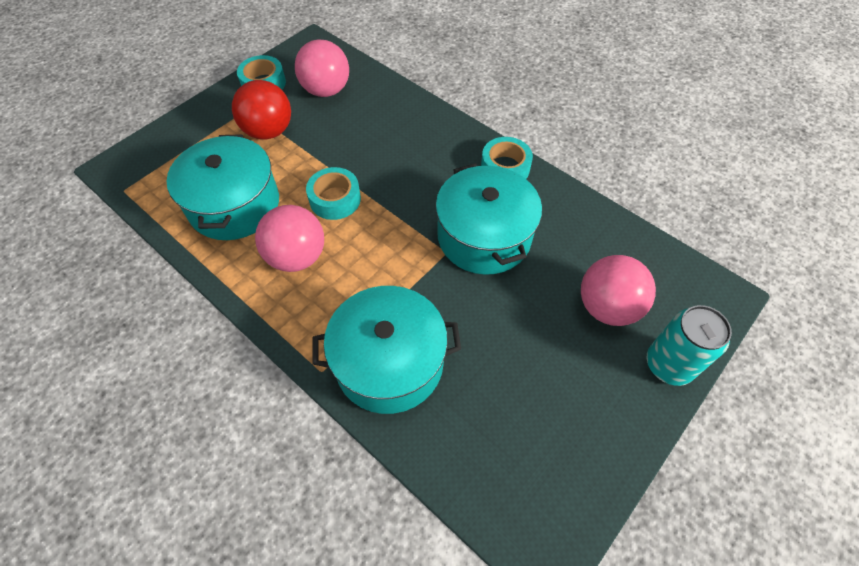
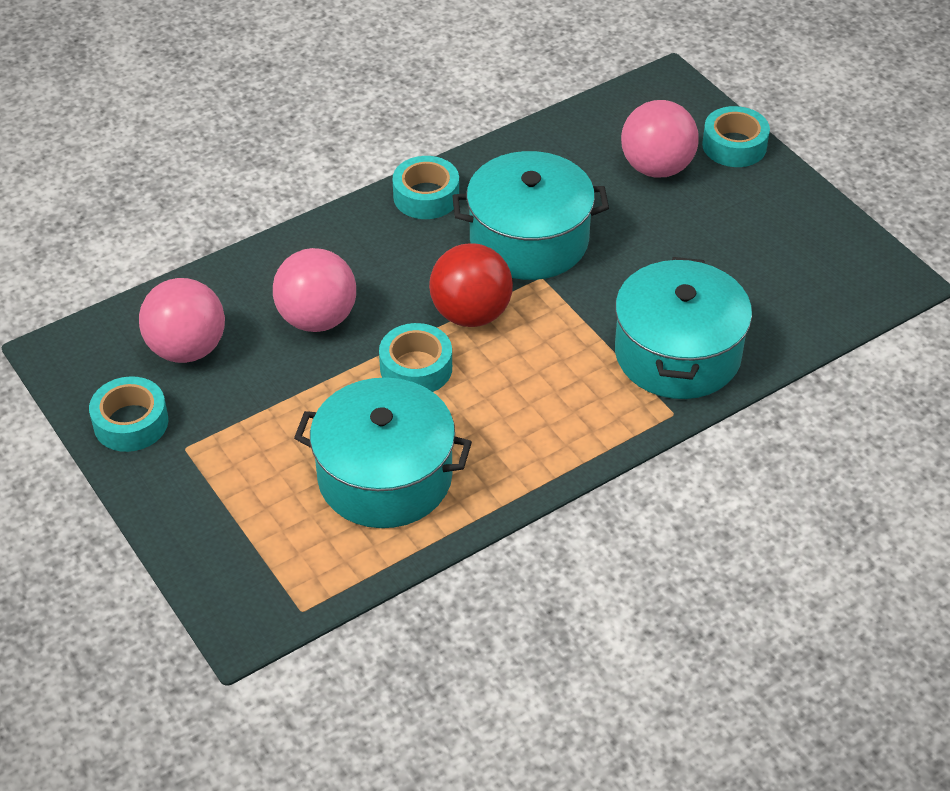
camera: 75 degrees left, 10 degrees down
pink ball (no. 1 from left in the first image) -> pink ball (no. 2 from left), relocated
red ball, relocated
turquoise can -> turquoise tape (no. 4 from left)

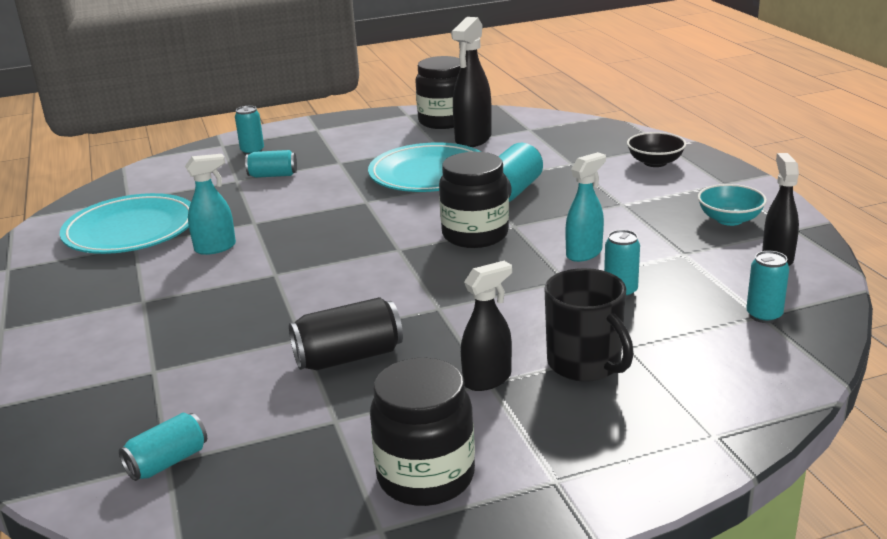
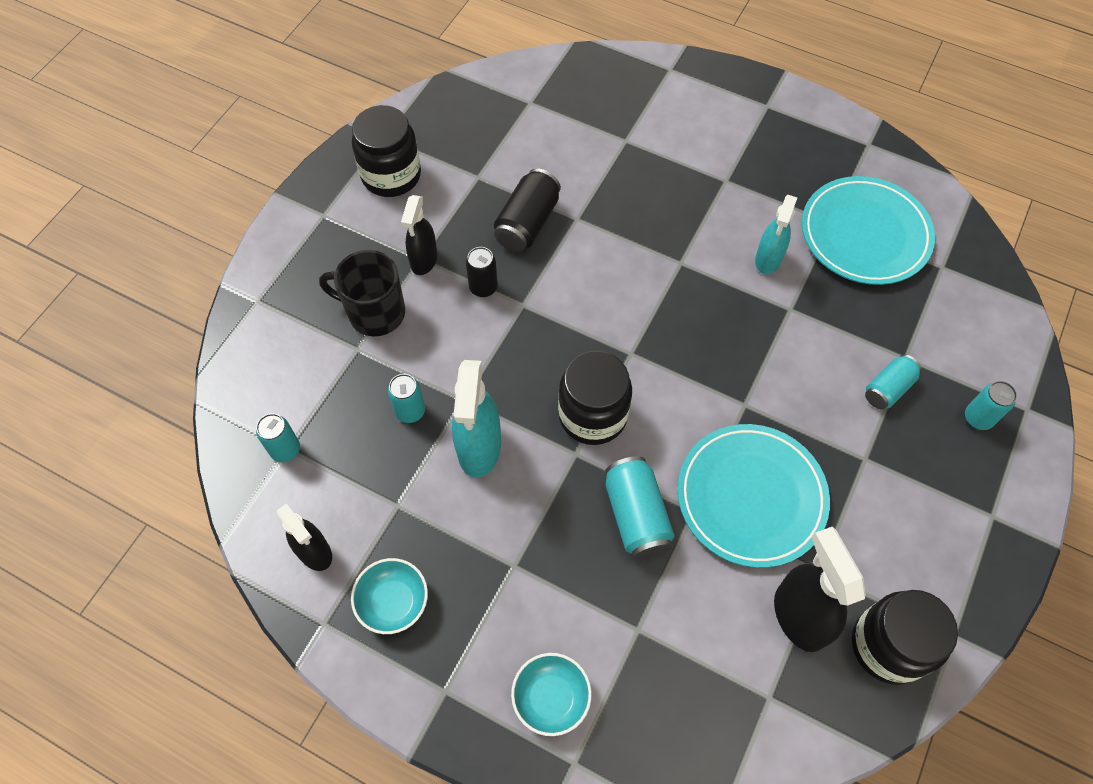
camera: 135 degrees right, 35 degrees up
turquoise spray bottle (no. 2 from left in the first image) -> turquoise spray bottle (no. 1 from left), x1.52
none -> black can (no. 1 from left)
black bowl -> turquoise bowl (no. 2 from left)
turquoise can (no. 1 from left) -> none

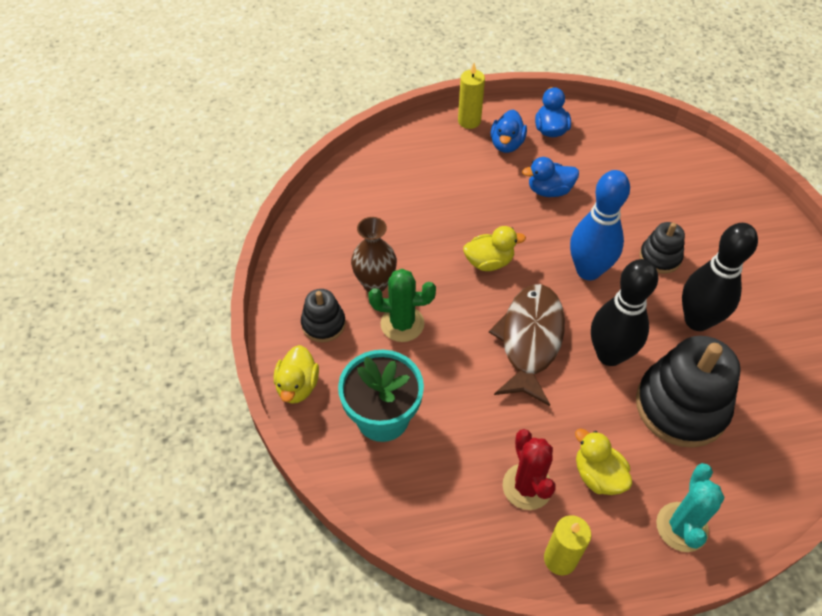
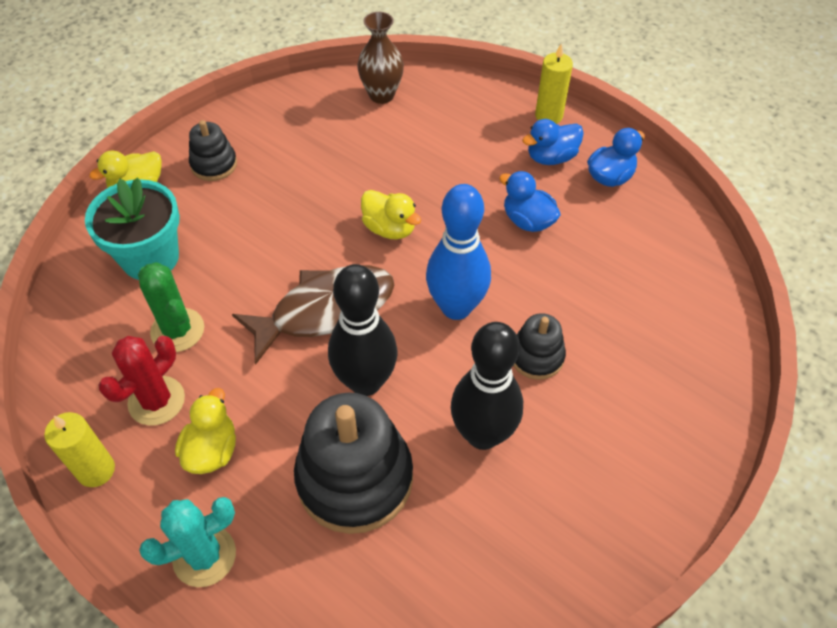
camera: 50 degrees right, 0 degrees up
green cactus, relocated
brown vase, relocated

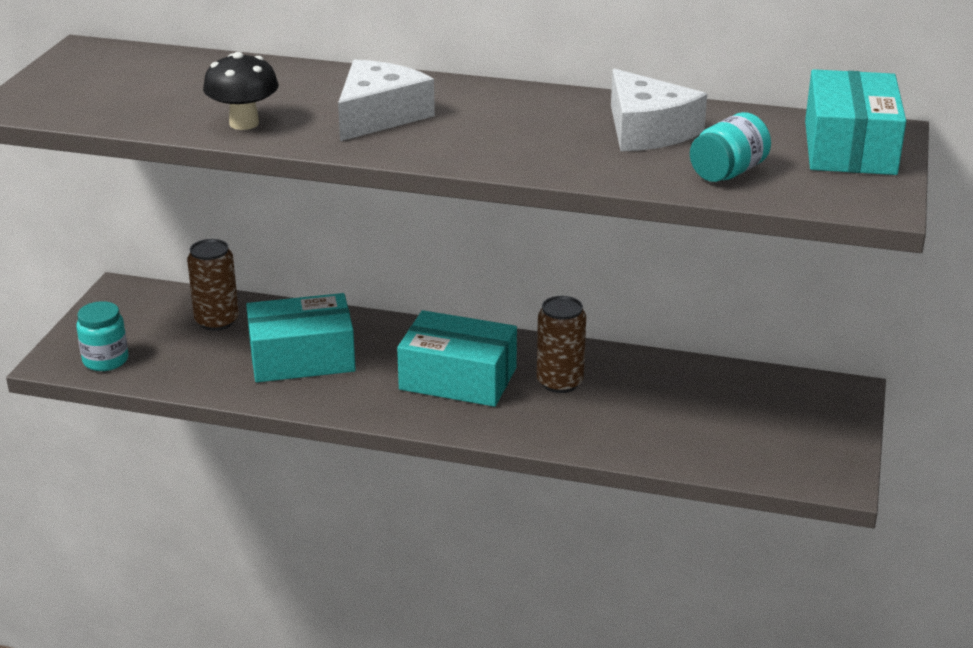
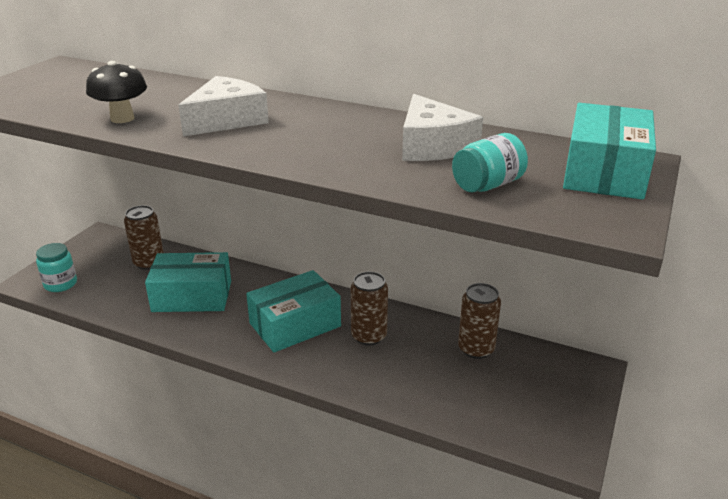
camera: 10 degrees right, 0 degrees up
turquoise box (no. 2 from left), 60 degrees counterclockwise
none -> brown can (no. 3 from left)

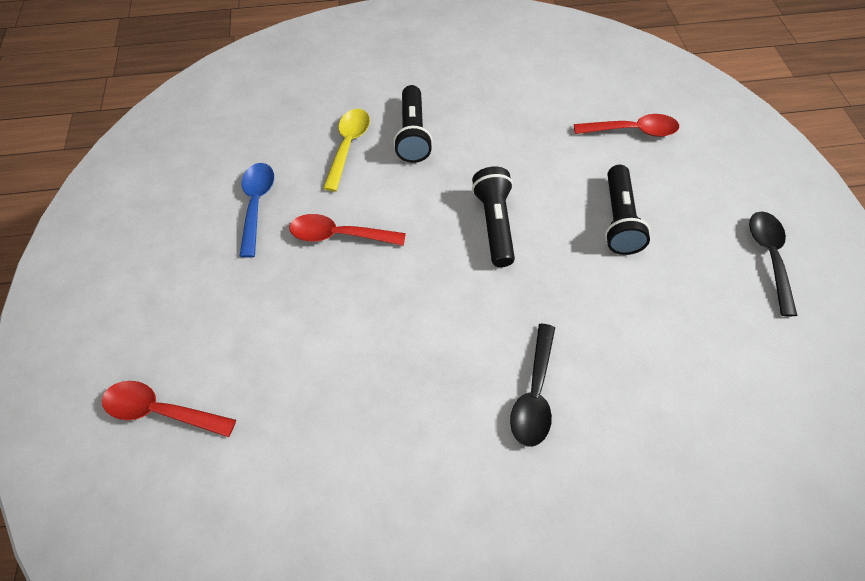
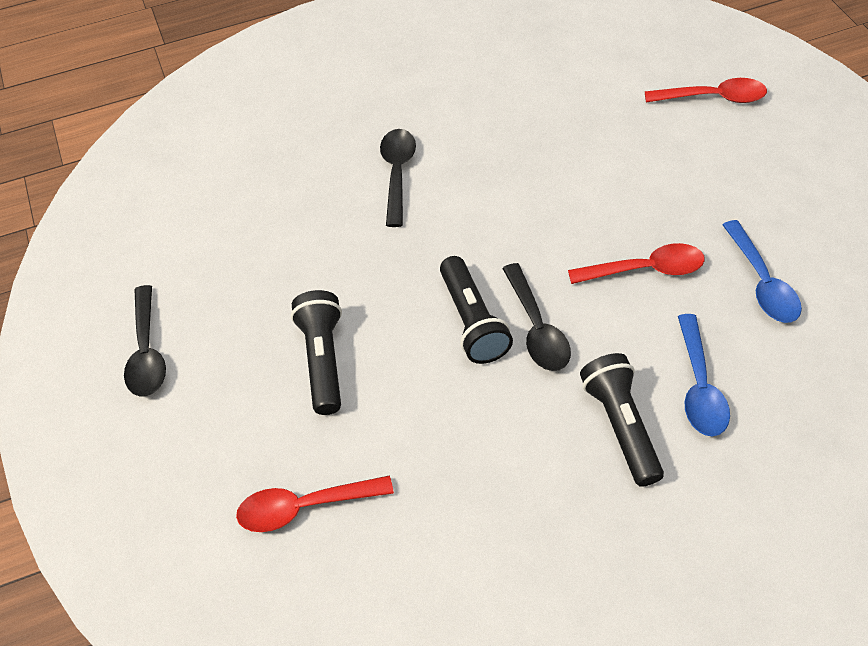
camera: 170 degrees right, 5 degrees down
none -> black spoon (no. 3 from left)
yellow spoon -> blue spoon (no. 1 from left)

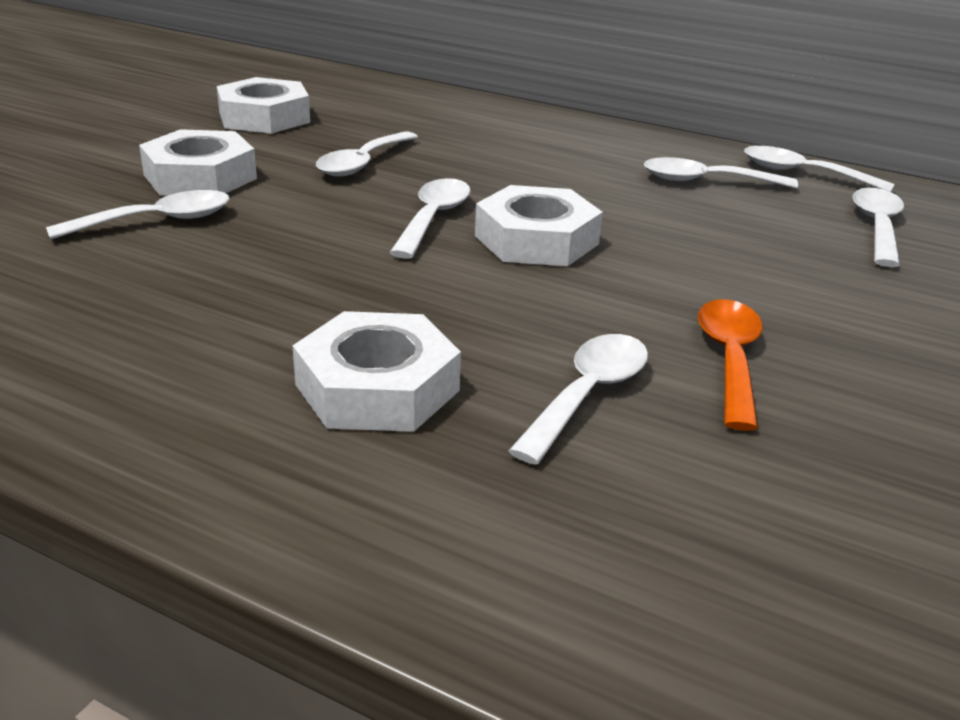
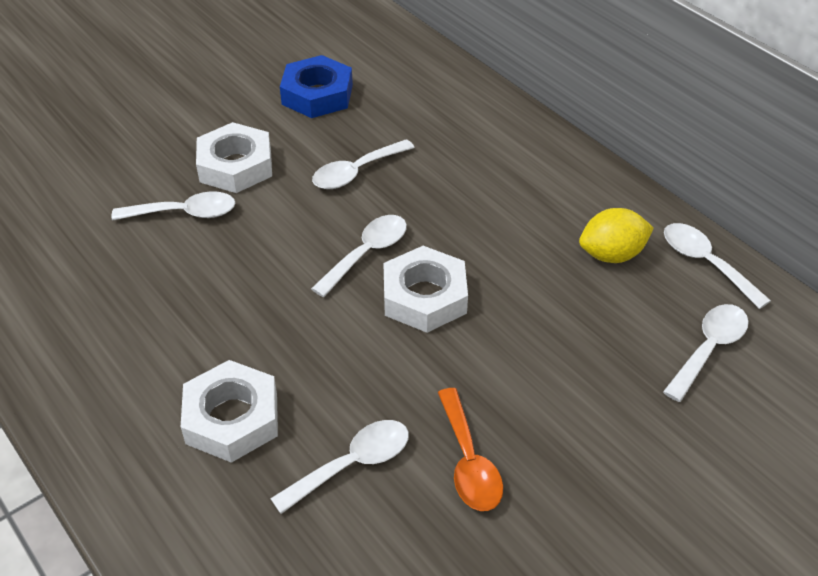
camera: 25 degrees right, 15 degrees up
white nut (no. 2 from left) -> blue nut
orange spoon, 135 degrees clockwise
white spoon (no. 5 from left) -> yellow lemon

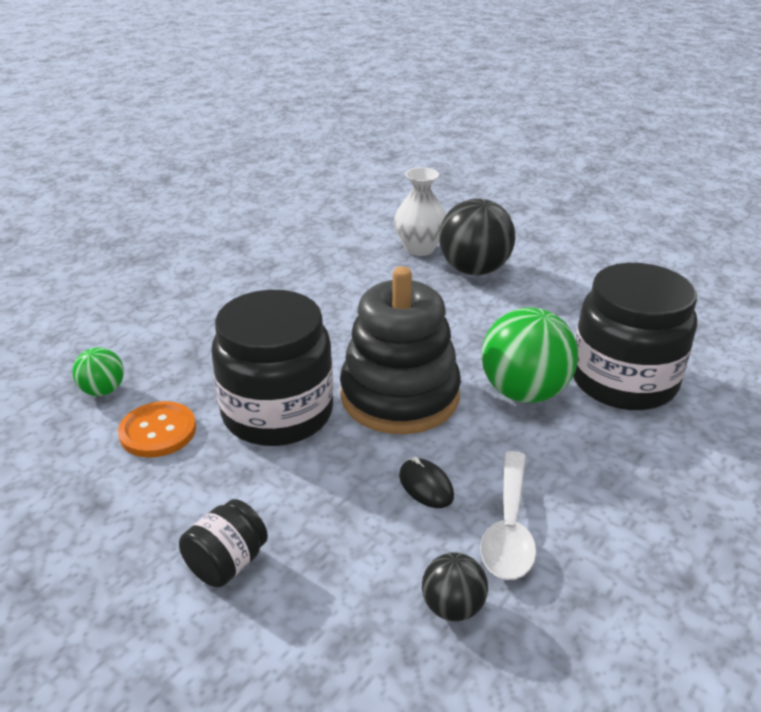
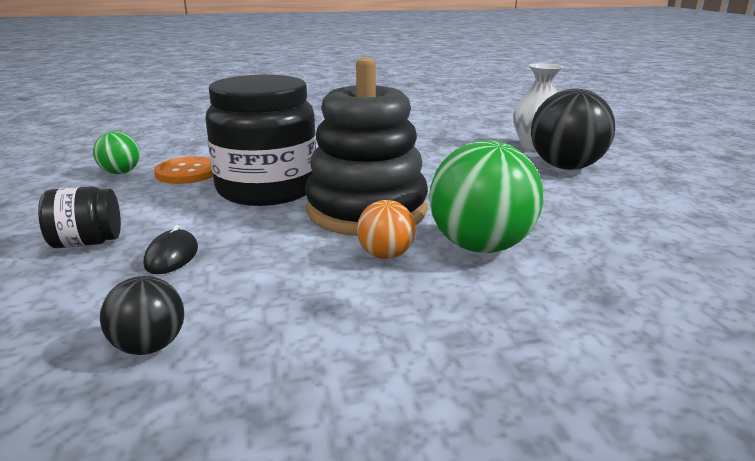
camera: 40 degrees right, 10 degrees down
green ball (no. 1 from left), relocated
black mouse, relocated
none -> orange ball
white spoon -> none
black jar (no. 3 from left) -> none

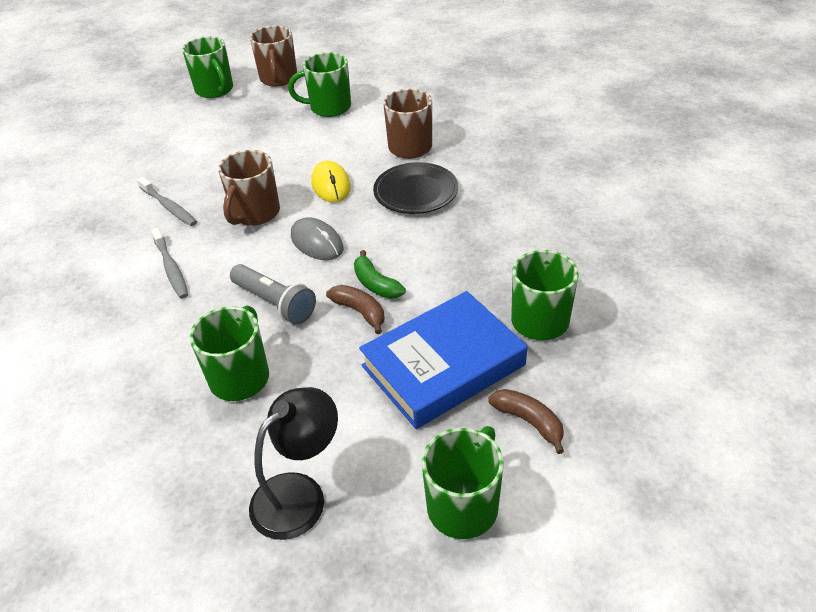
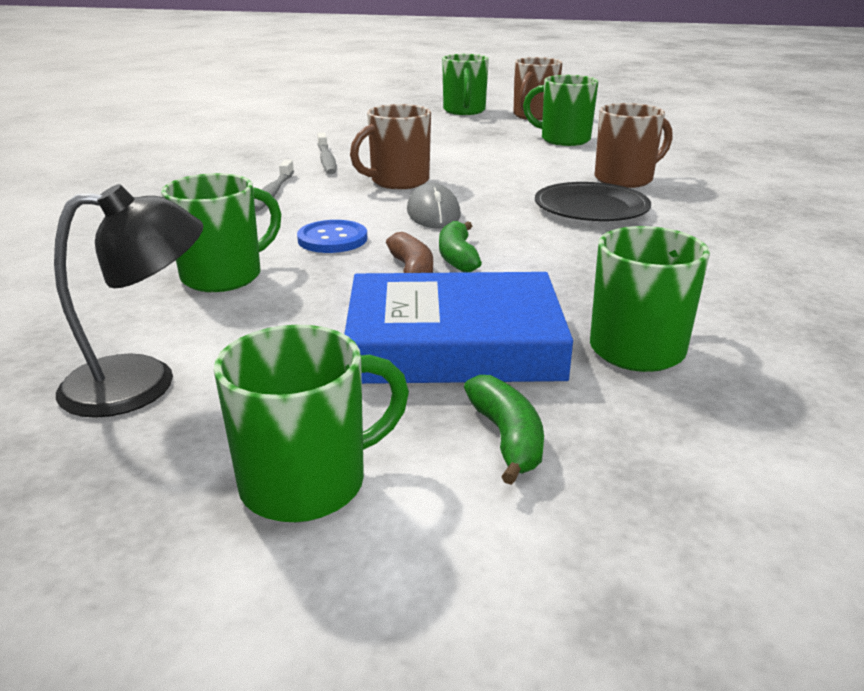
camera: 30 degrees right, 15 degrees down
grey flashlight -> blue button
brown banana (no. 2 from left) -> green banana (no. 2 from left)
yellow mouse -> none

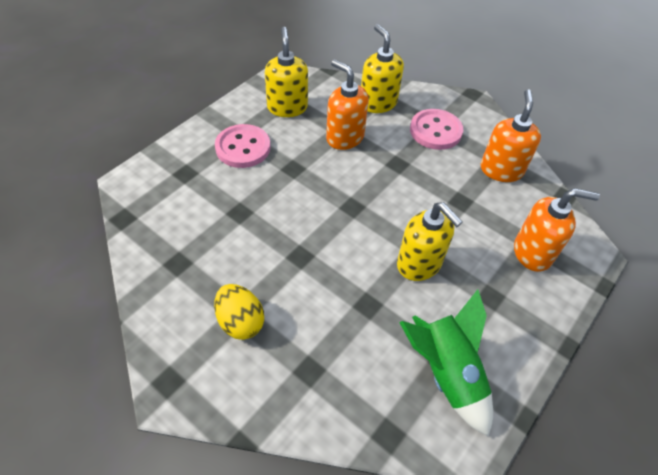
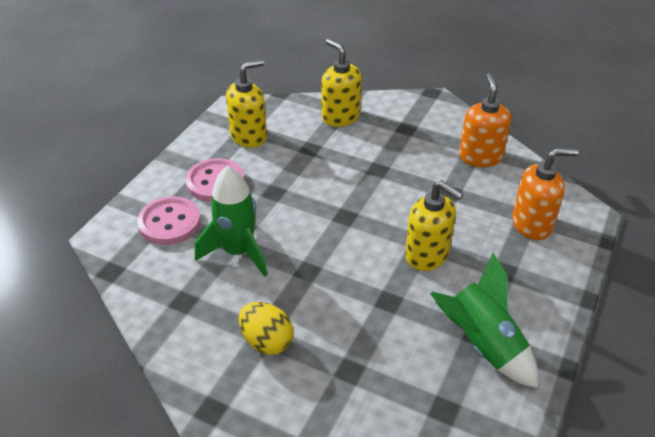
camera: 10 degrees left, 10 degrees down
pink button (no. 2 from left in the first image) -> pink button (no. 1 from left), relocated
none -> green rocket (no. 1 from left)
yellow soap dispenser (no. 1 from left), 75 degrees clockwise
orange soap dispenser (no. 1 from left) -> none

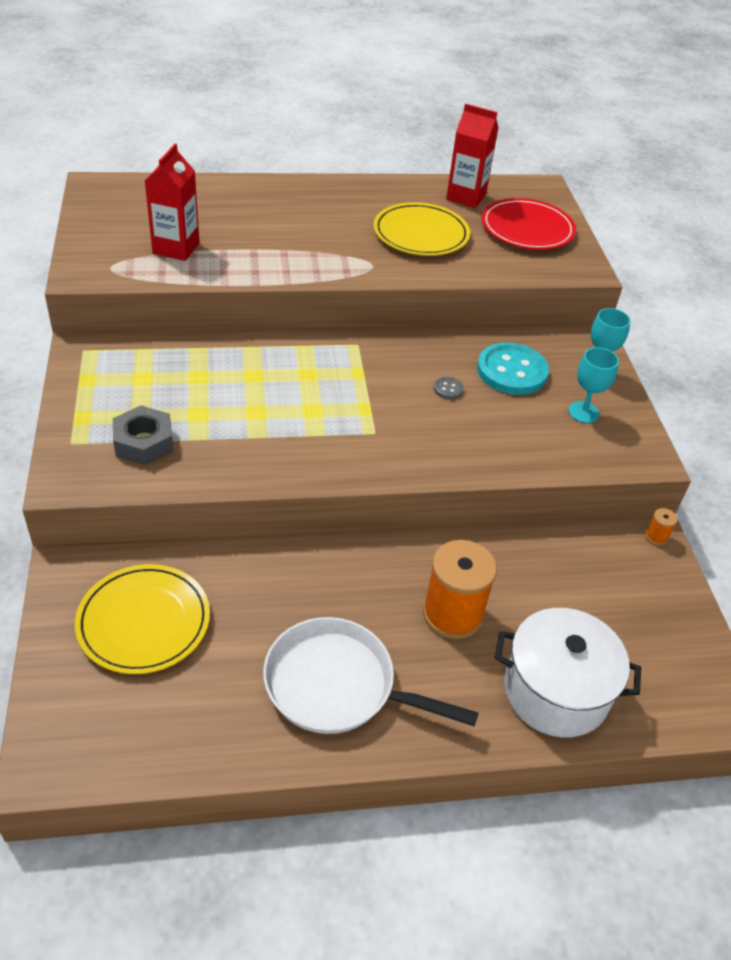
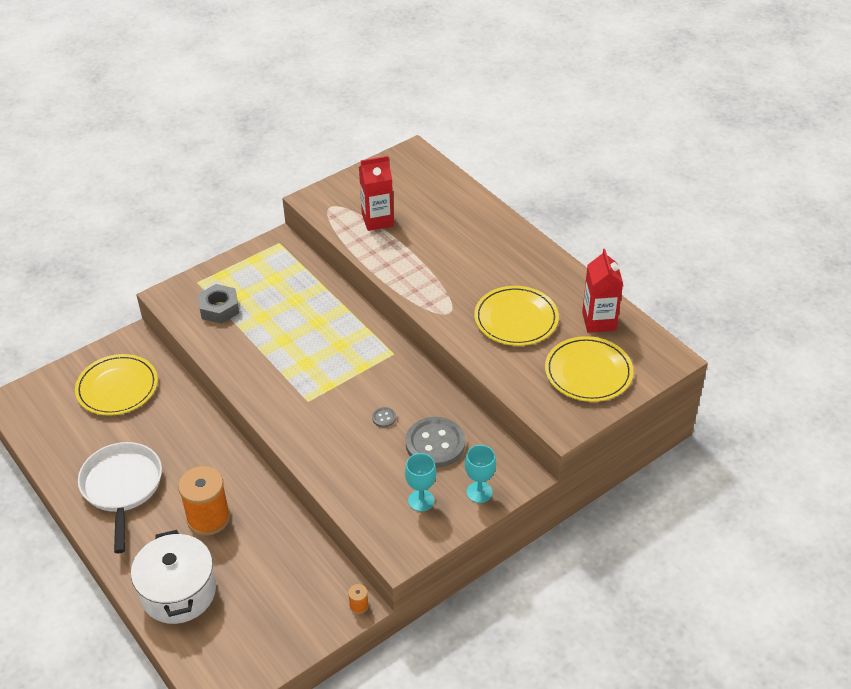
camera: 65 degrees right, 0 degrees up
turquoise button -> grey button (no. 2 from left)
red plate -> yellow plate (no. 3 from left)

